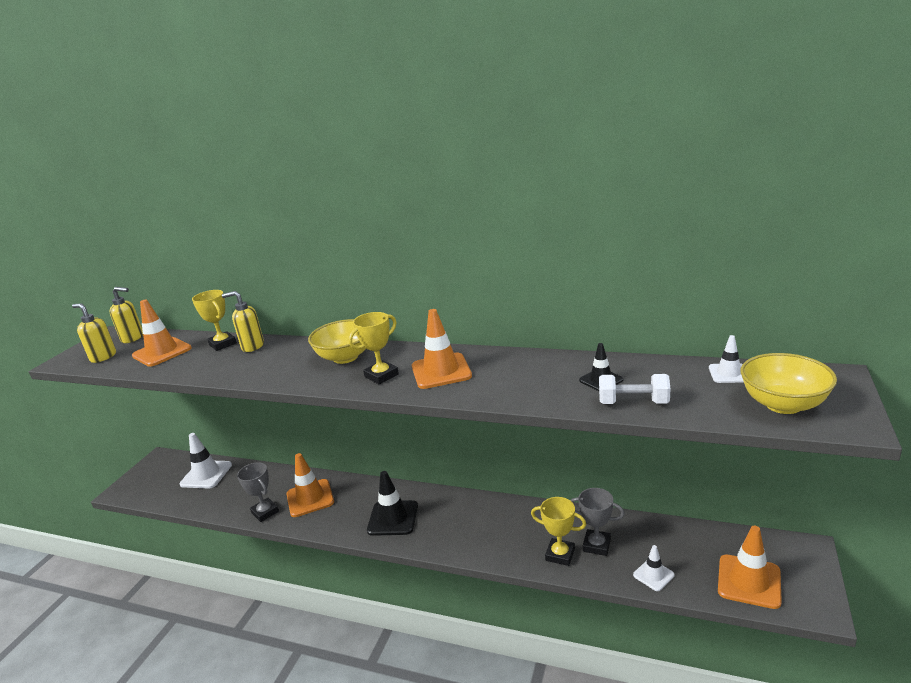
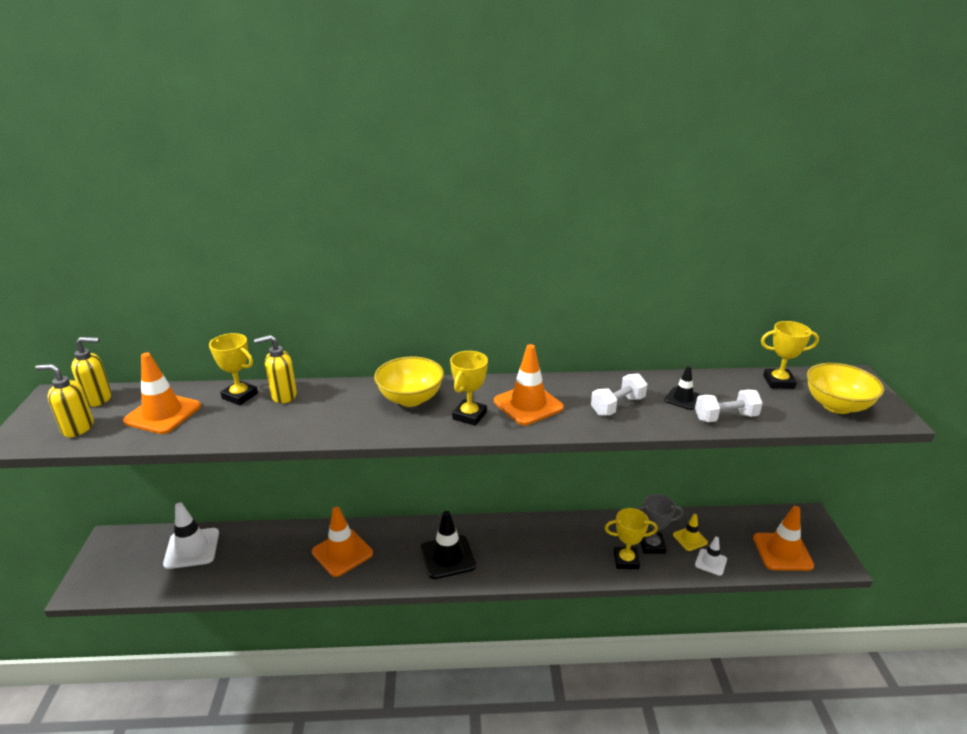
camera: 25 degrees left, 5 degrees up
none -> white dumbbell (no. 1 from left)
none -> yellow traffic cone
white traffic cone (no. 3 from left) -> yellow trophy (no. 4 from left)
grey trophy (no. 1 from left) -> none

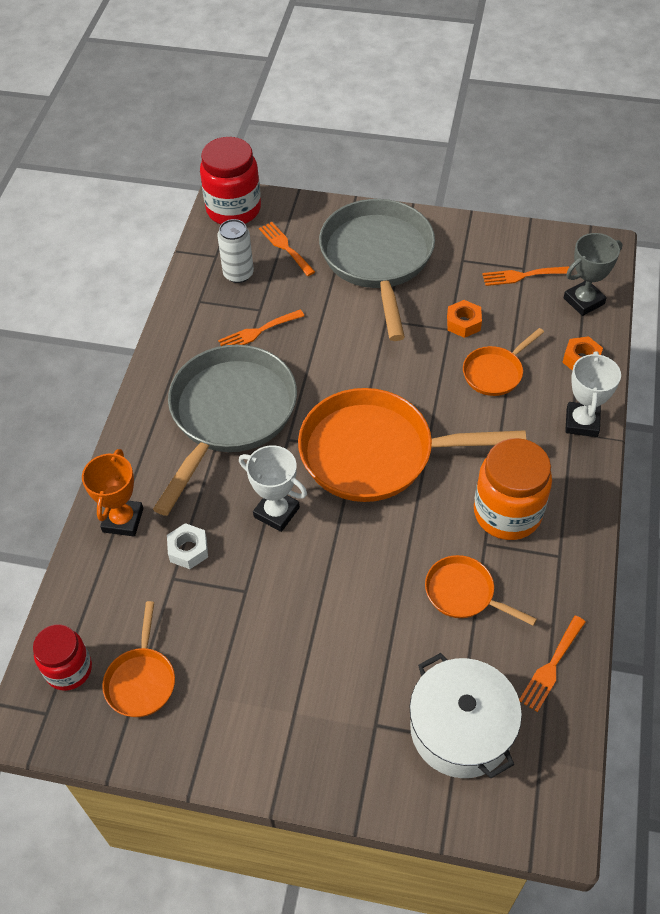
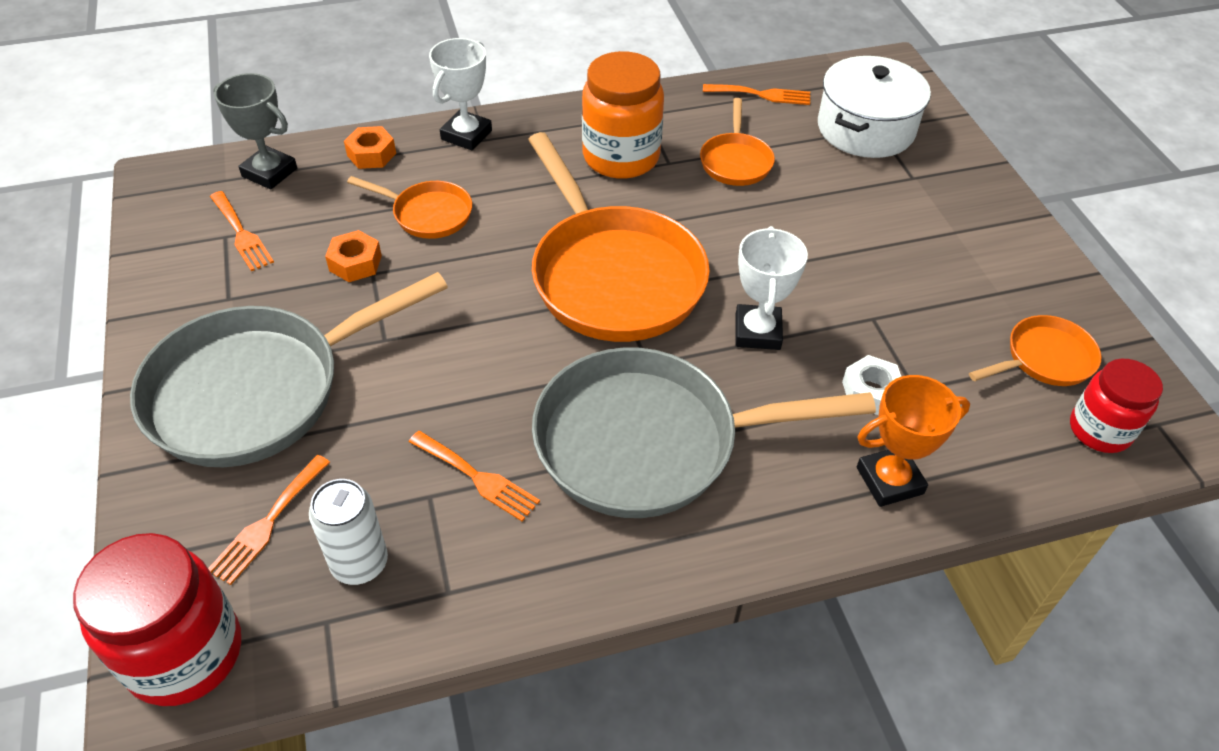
camera: 120 degrees left, 5 degrees down
white trophy (no. 2 from left in the first image) -> white trophy (no. 1 from left), 45 degrees counterclockwise

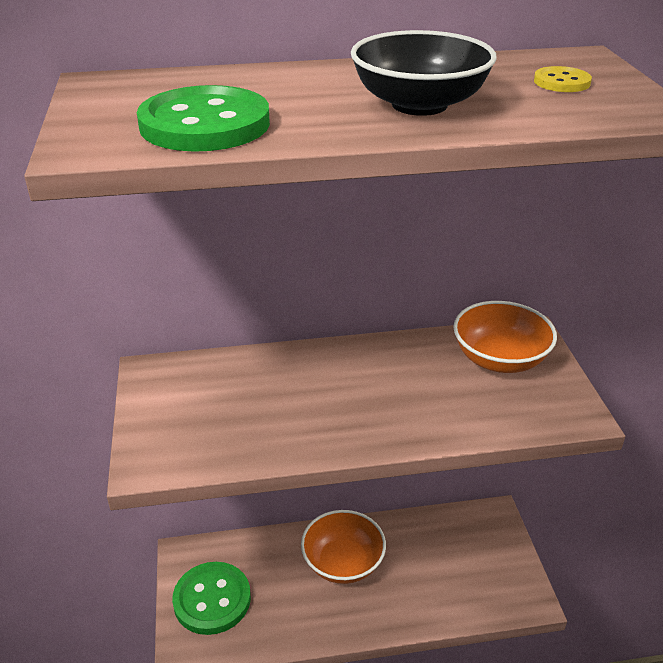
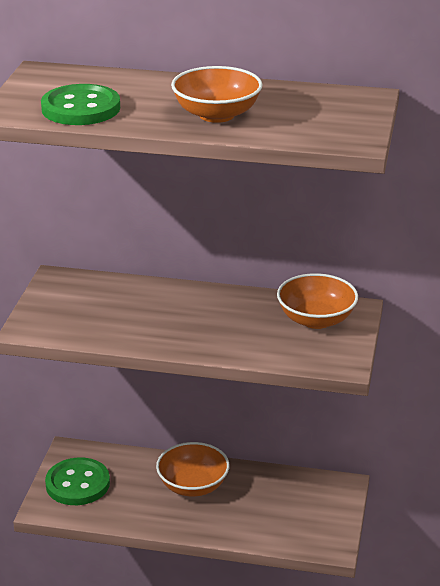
camera: 20 degrees right, 5 degrees down
black bowl -> orange bowl (no. 2 from left)
yellow button -> none

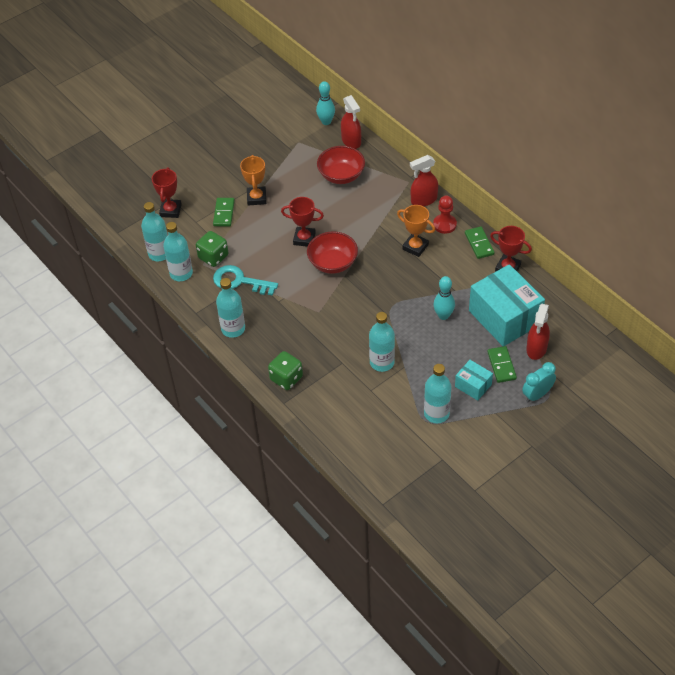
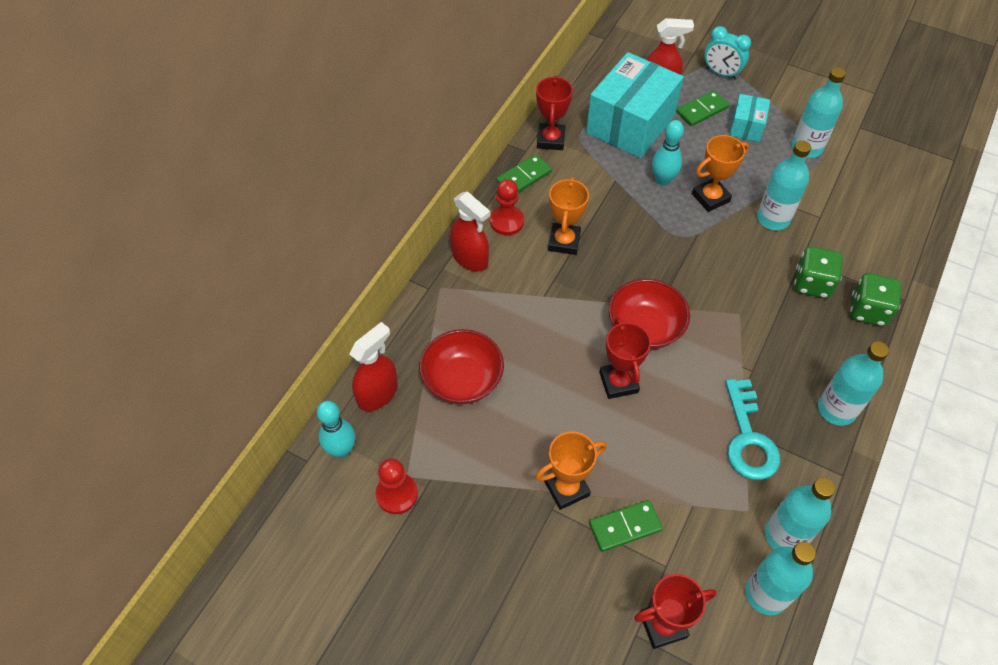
camera: 115 degrees left, 5 degrees up
none -> red pawn (no. 1 from left)
none -> orange trophy (no. 3 from left)
green dice (no. 1 from left), relocated

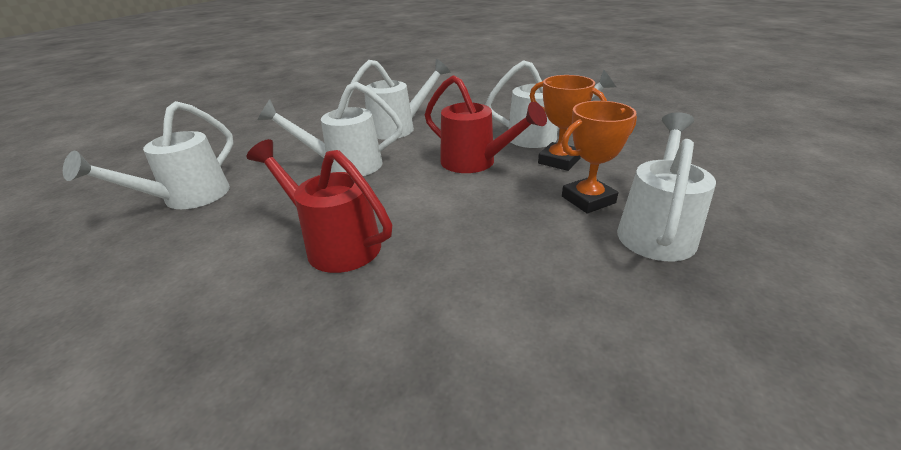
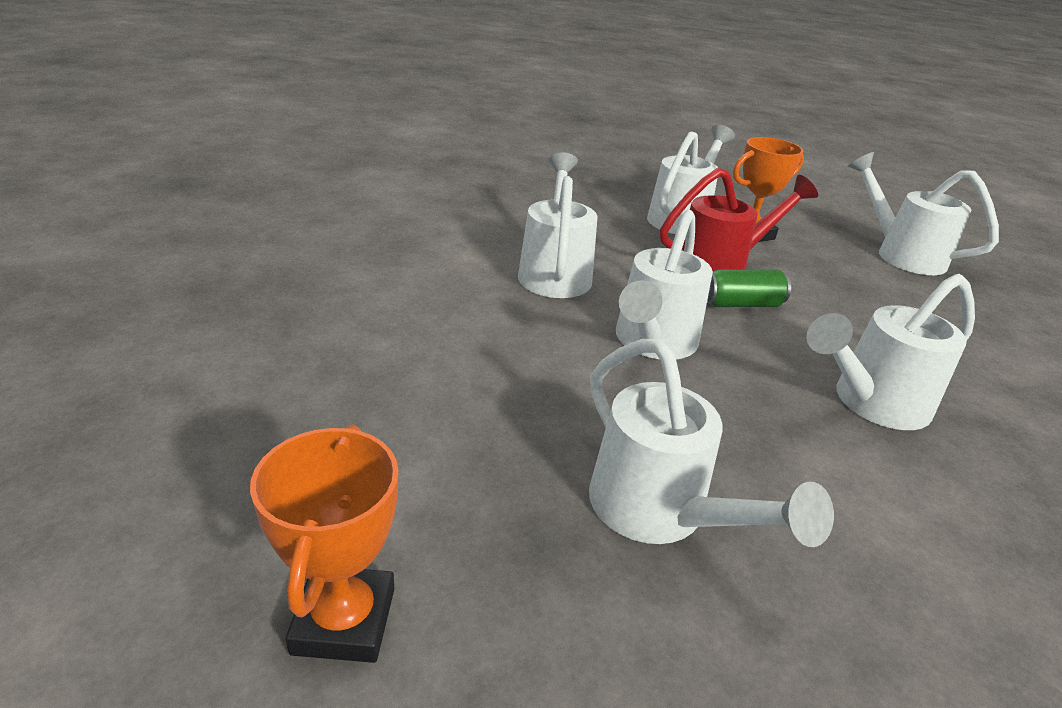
camera: 65 degrees left, 0 degrees up
orange trophy (no. 2 from left in the first image) -> orange trophy (no. 1 from left), relocated
none -> green can
red watering can (no. 1 from left) -> white watering can (no. 5 from left)

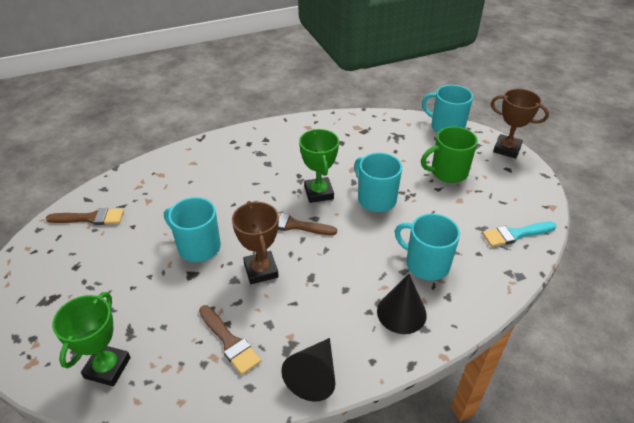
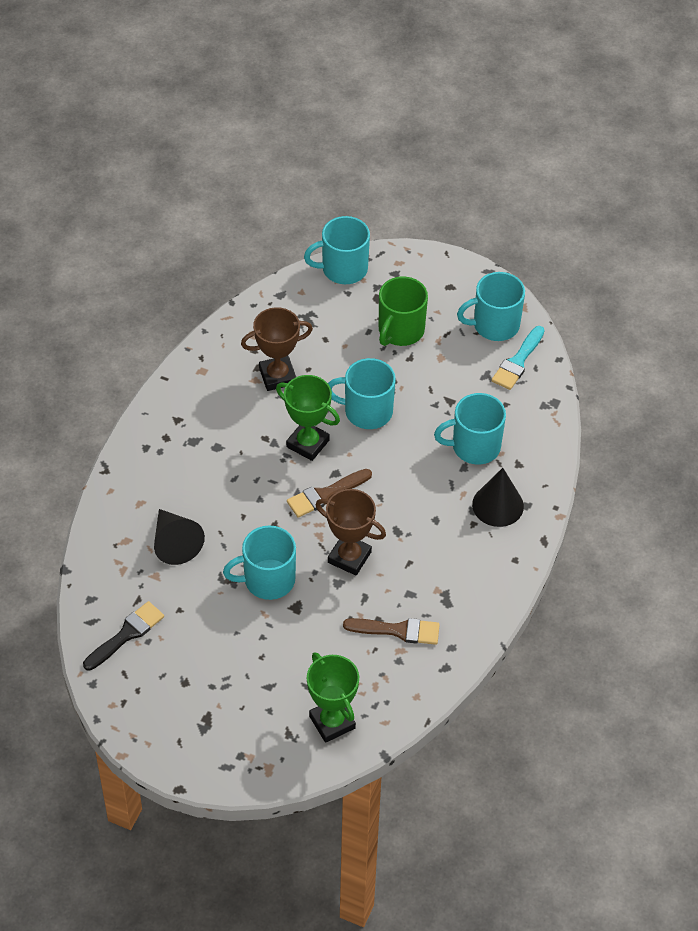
camera: 45 degrees left, 10 degrees up
brown brush (no. 1 from left) -> black brush
black cone (no. 1 from left), relocated
brown trophy (no. 2 from left in the first image) -> brown trophy (no. 1 from left), relocated
none -> turquoise mug (no. 5 from left)

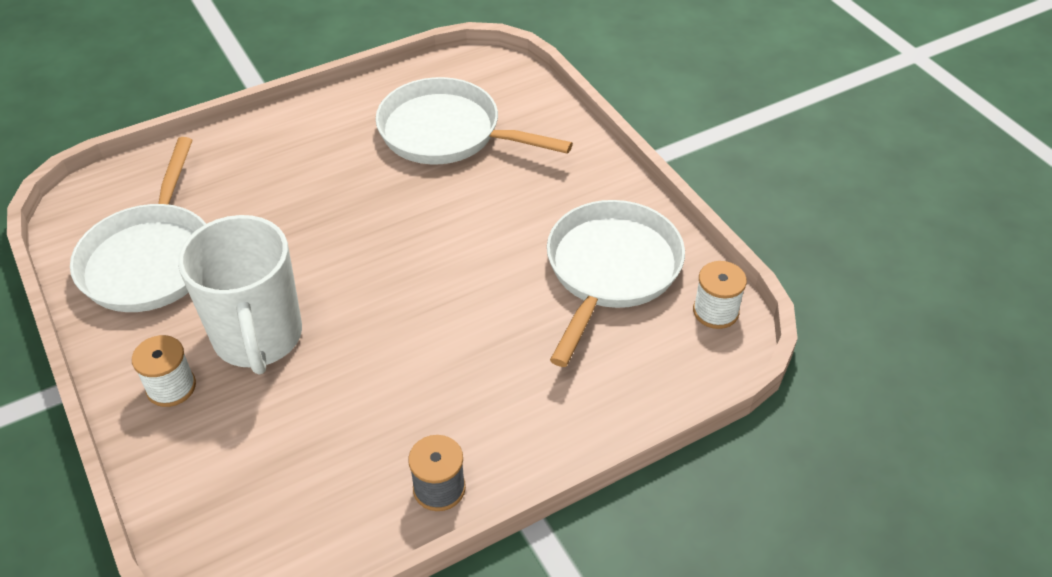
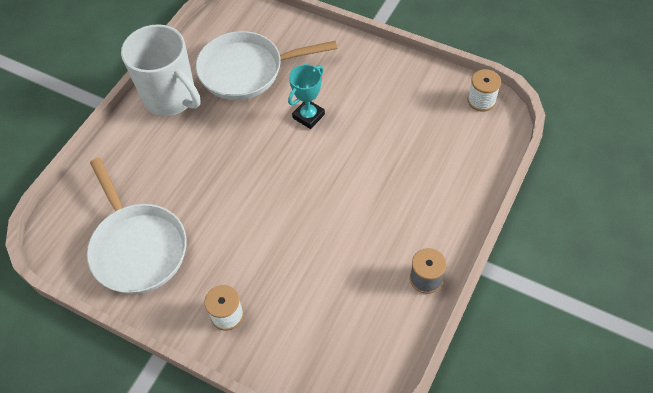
camera: 30 degrees left, 10 degrees up
white mug, relocated
none -> turquoise trophy
white pan (no. 3 from left) -> none

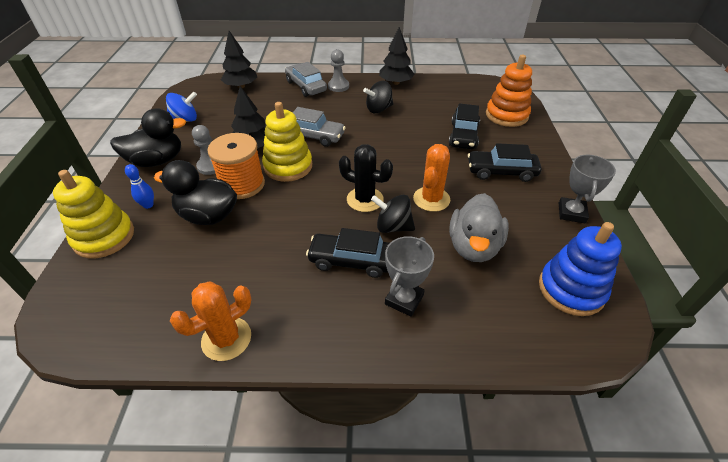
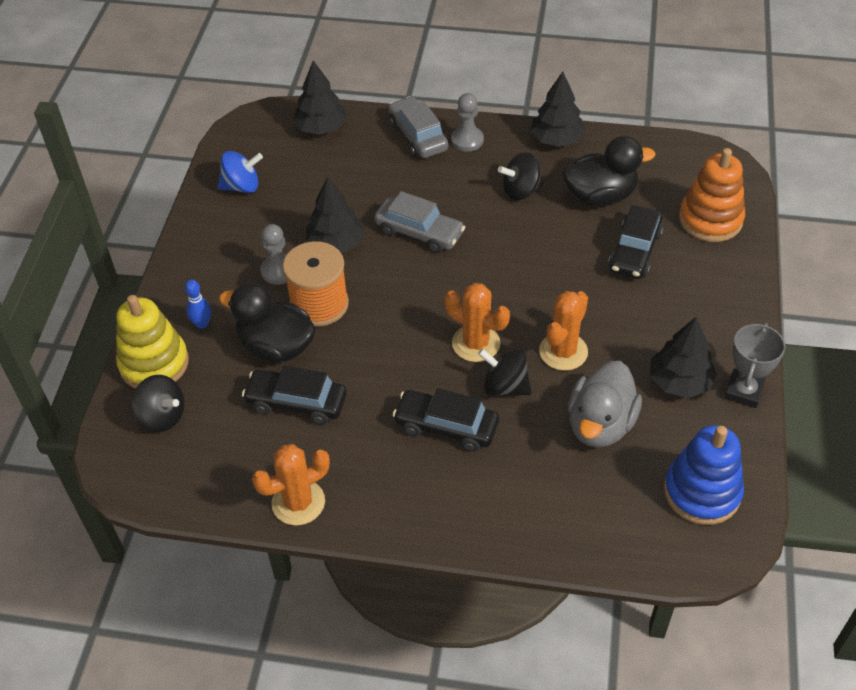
camera: 10 degrees right, 5 degrees up
none -> black spinning top (no. 1 from left)
black car (no. 3 from left in the first image) -> black car (no. 1 from left), relocated
black cactus -> orange cactus (no. 2 from left)
black duck (no. 1 from left in the first image) -> black duck (no. 2 from left), relocated
none -> black tree (no. 4 from left)
yellow stacking toy (no. 2 from left) -> none
grey trophy (no. 1 from left) -> none

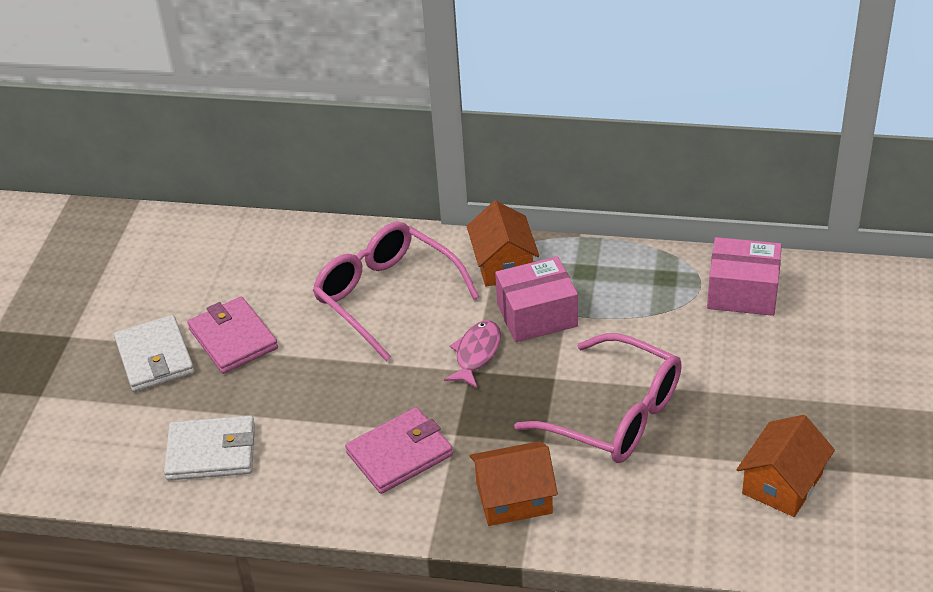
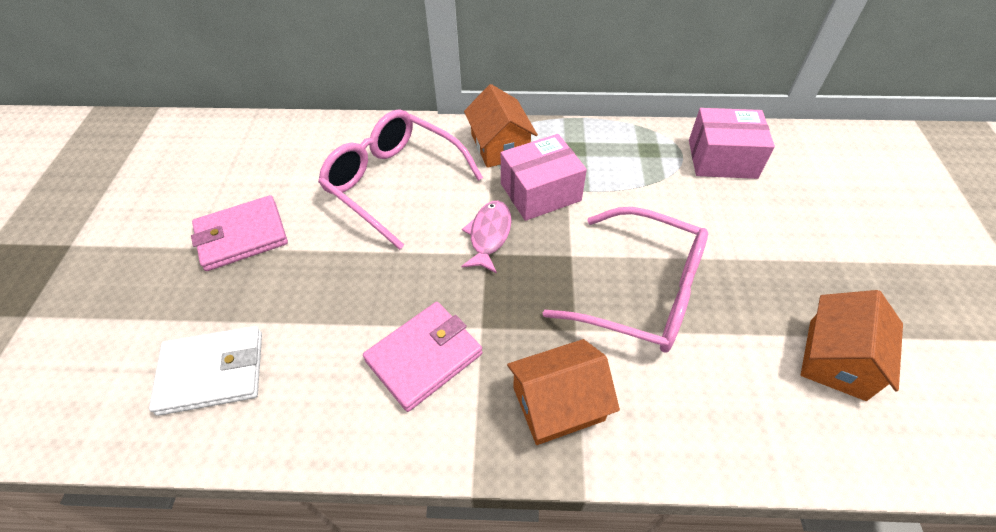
camera: 10 degrees left, 10 degrees up
pink wallet (no. 1 from left), 75 degrees counterclockwise
white wallet (no. 1 from left) -> none

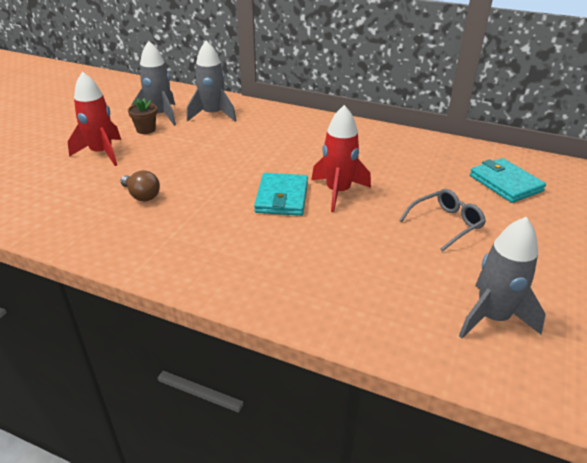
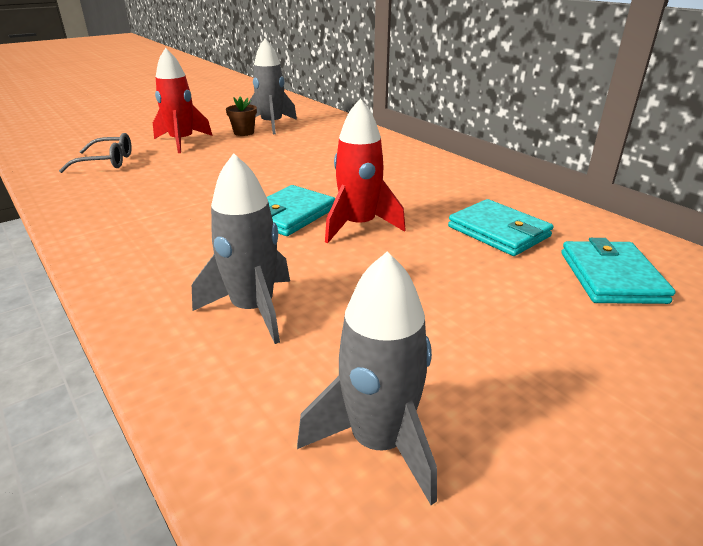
camera: 30 degrees right, 5 degrees down
grey glasses, relocated
grey rocket (no. 2 from left in the first image) -> grey rocket (no. 1 from left), relocated
none -> turquoise wallet (no. 2 from left)
brown light bulb -> none

